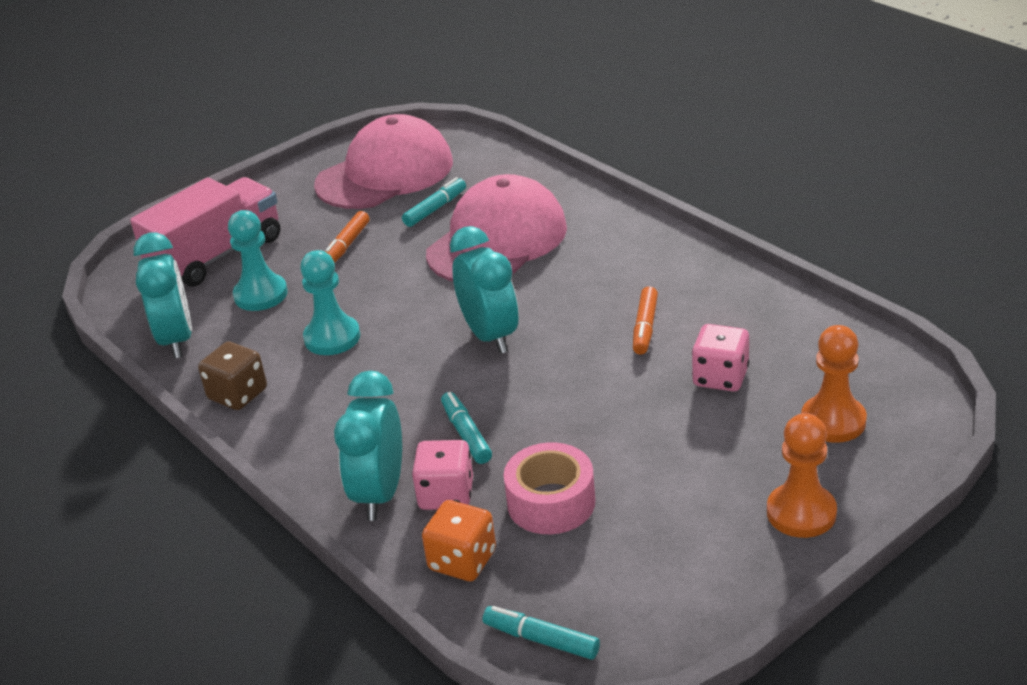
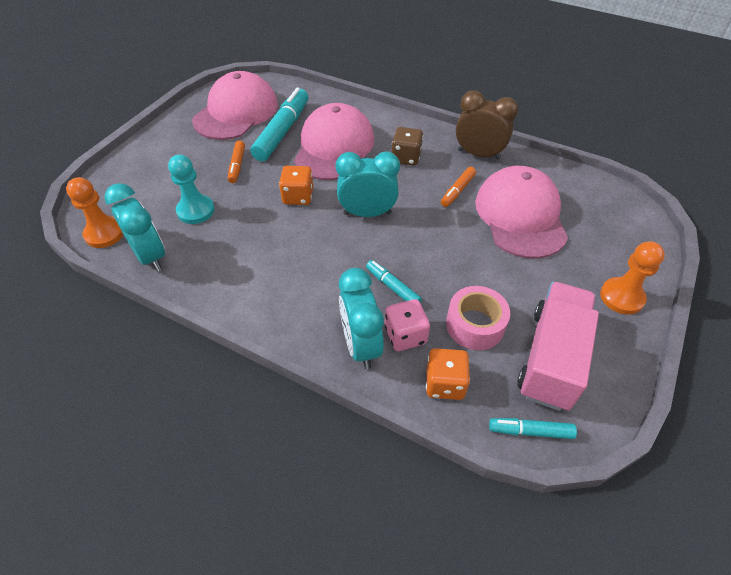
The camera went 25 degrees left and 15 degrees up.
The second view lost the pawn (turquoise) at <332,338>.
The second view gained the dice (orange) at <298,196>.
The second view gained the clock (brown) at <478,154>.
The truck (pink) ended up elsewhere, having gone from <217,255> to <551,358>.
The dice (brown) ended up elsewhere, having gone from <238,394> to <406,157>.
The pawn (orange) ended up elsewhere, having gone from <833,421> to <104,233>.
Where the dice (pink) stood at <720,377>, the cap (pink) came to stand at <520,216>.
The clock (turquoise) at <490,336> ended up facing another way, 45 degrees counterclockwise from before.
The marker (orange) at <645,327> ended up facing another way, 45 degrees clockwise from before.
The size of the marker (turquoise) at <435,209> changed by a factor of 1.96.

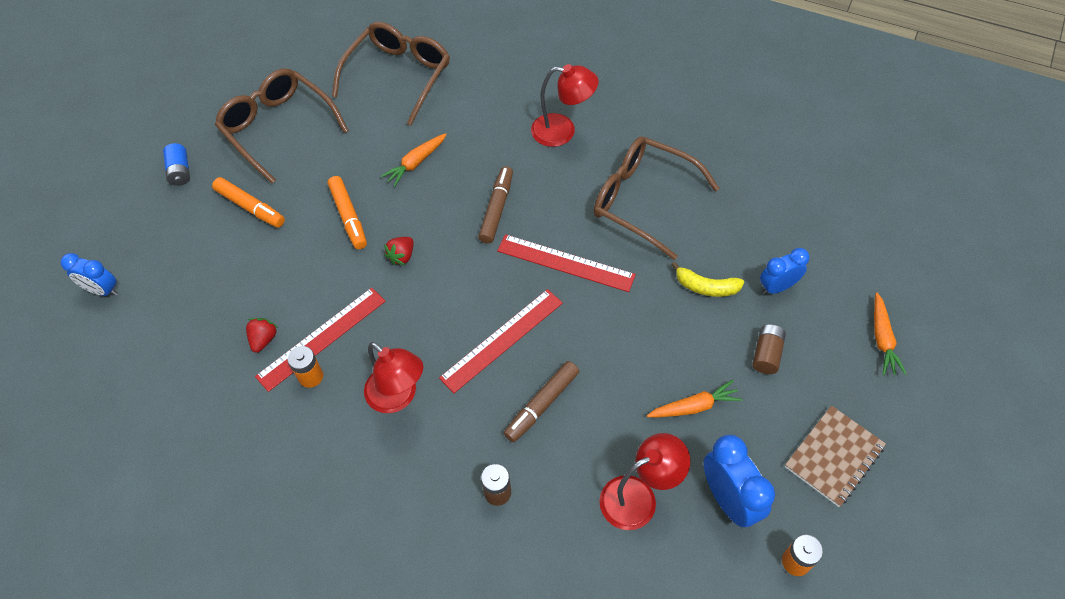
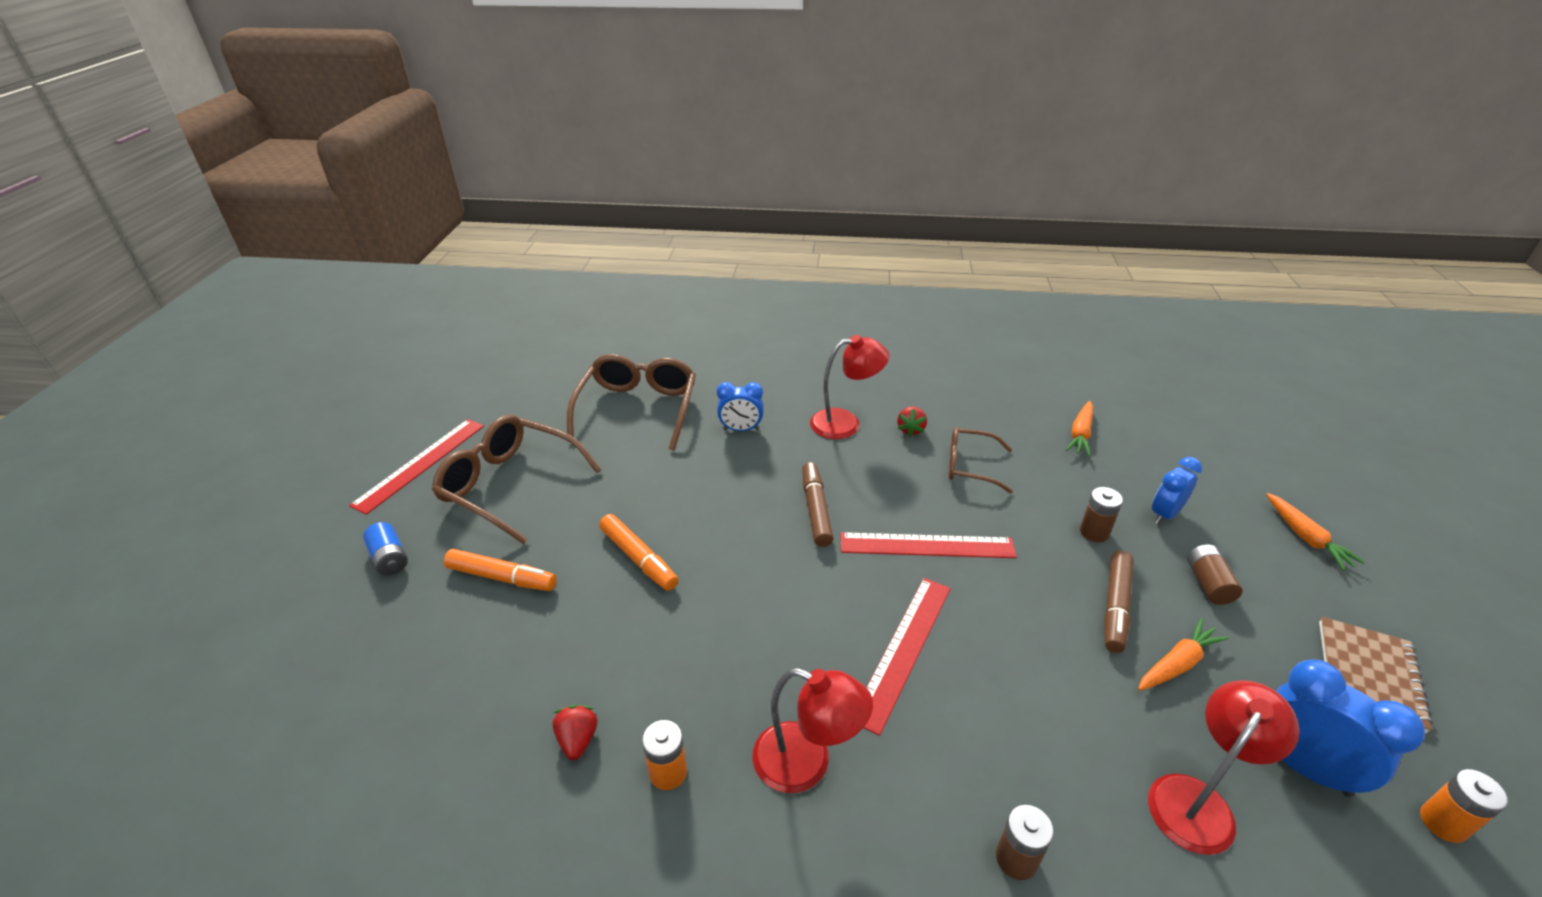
The camera went 20 degrees left and 20 degrees down.
The clock (blue) ended up elsewhere, having gone from <103,290> to <741,429>.
The ruler (red) ended up elsewhere, having gone from <321,338> to <420,464>.
The carrot (orange) ended up elsewhere, having gone from <416,163> to <1080,434>.
The strawberry (red) ended up elsewhere, having gone from <402,256> to <910,430>.
The marker (brown) ended up elsewhere, having gone from <541,404> to <1115,607>.
Where the banana (yellow) stood at <706,287>, the battery (brown) came to stand at <1094,532>.
The size of the glasses (brown) at <643,200> changed by a factor of 0.59.

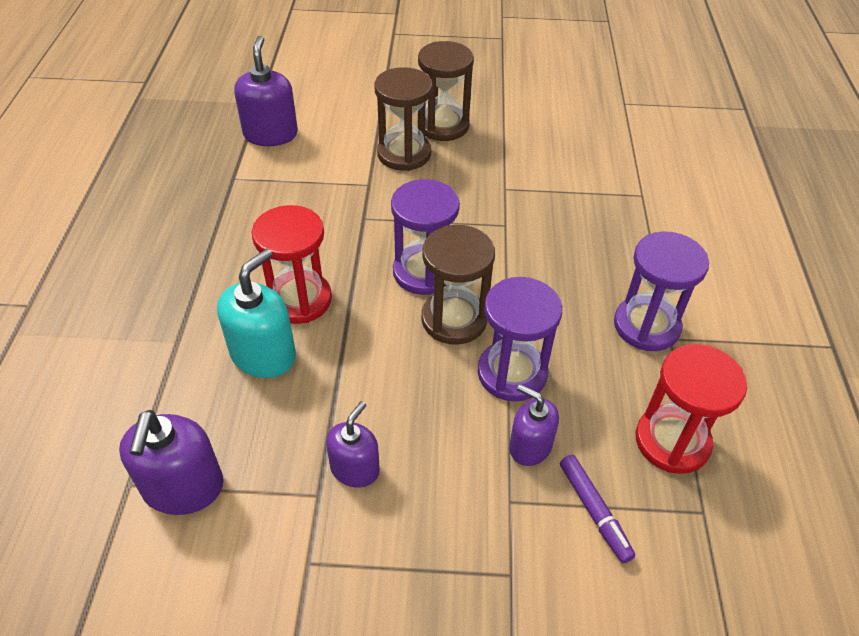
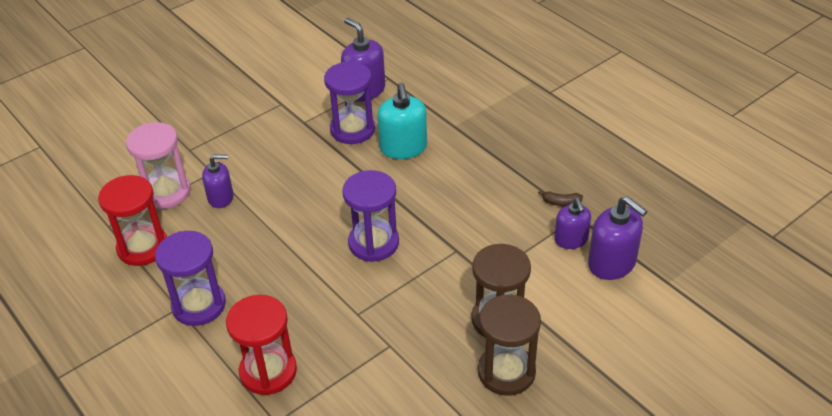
The camera went 140 degrees right and 5 degrees down.
The second view lost the hourglass (brown) at <454,319>.
The second view gained the banana (brown) at <561,202>.
The hourglass (red) ended up elsewhere, having gone from <299,300> to <268,371>.
The soap dispenser (purple) ended up elsewhere, having gone from <355,469> to <571,240>.
The hourglass (purple) ended up elsewhere, having gone from <512,373> to <352,130>.
Where the marker (purple) stood at <594,511>, the hourglass (pink) came to stand at <166,192>.

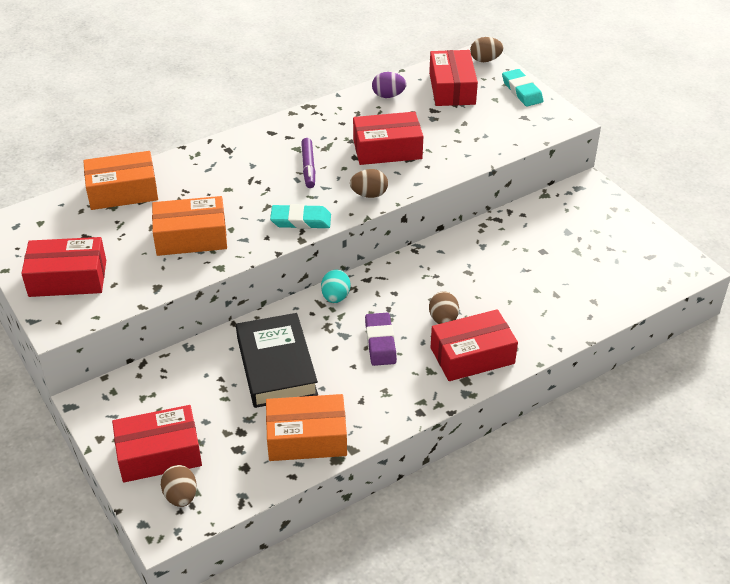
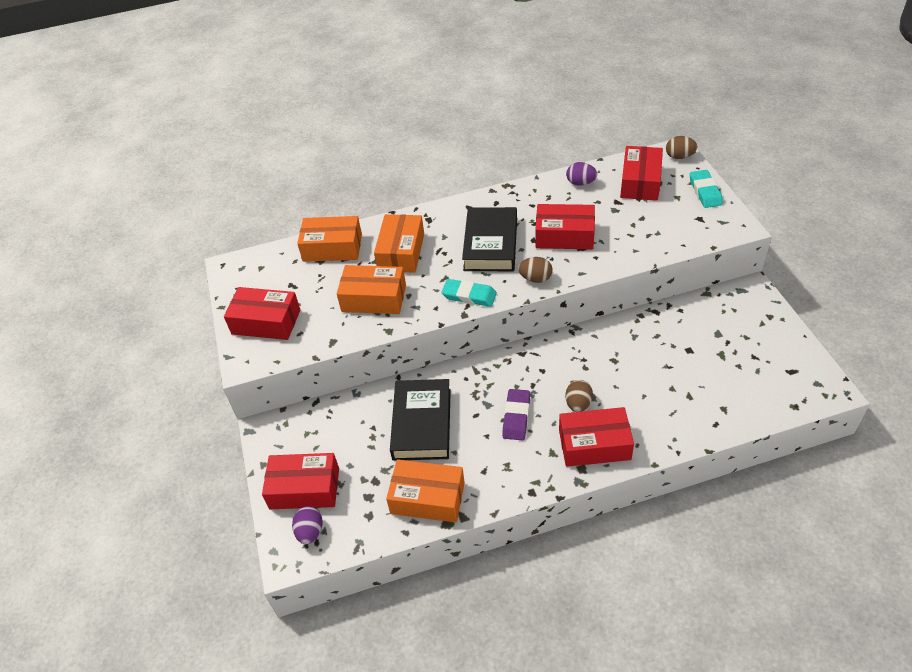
The camera went 20 degrees right and 5 degrees up.
The second view lost the egg (turquoise) at <335,297>.
The second view gained the box (orange) at <401,252>.
Where the marker (purple) stood at <308,167>, the book (black) came to stand at <491,244>.
What was the egg (brown) at <181,496> turned into the egg (purple) at <310,532>.

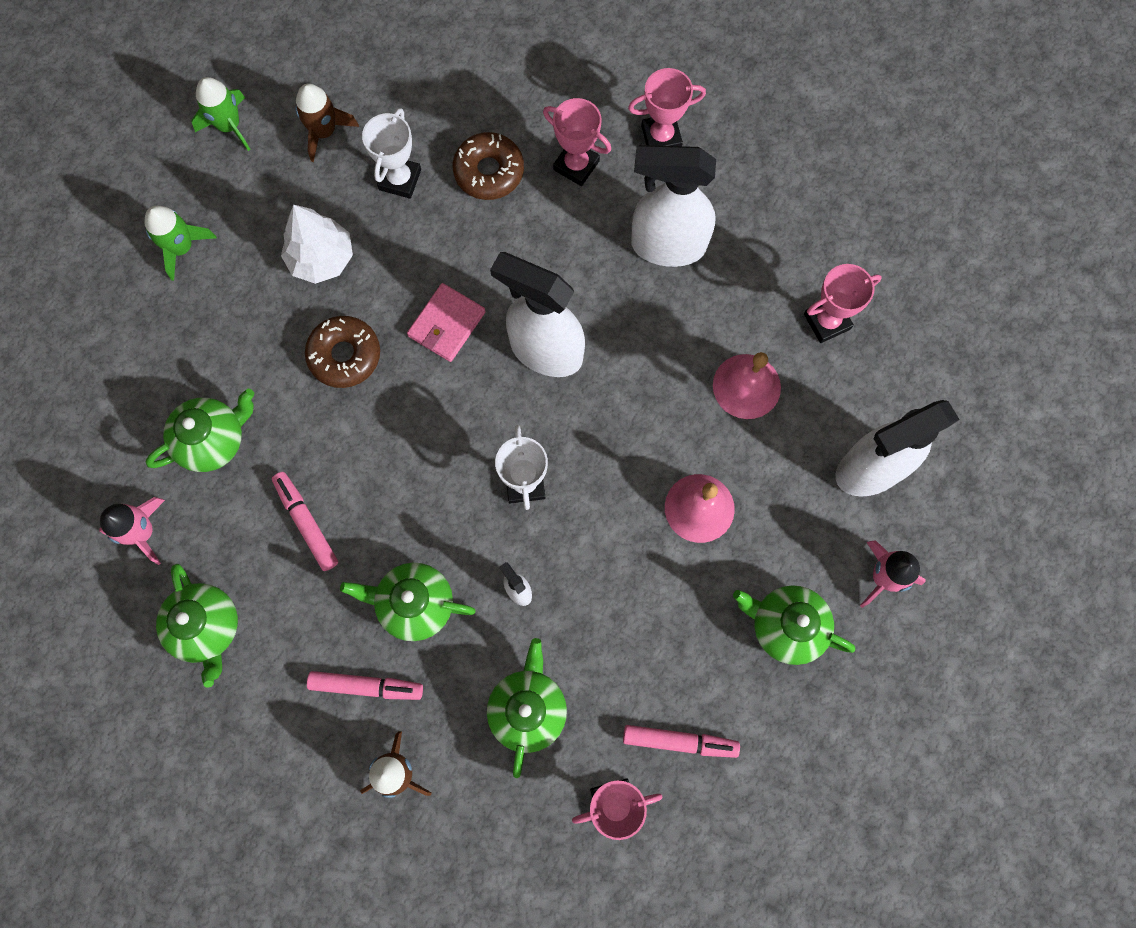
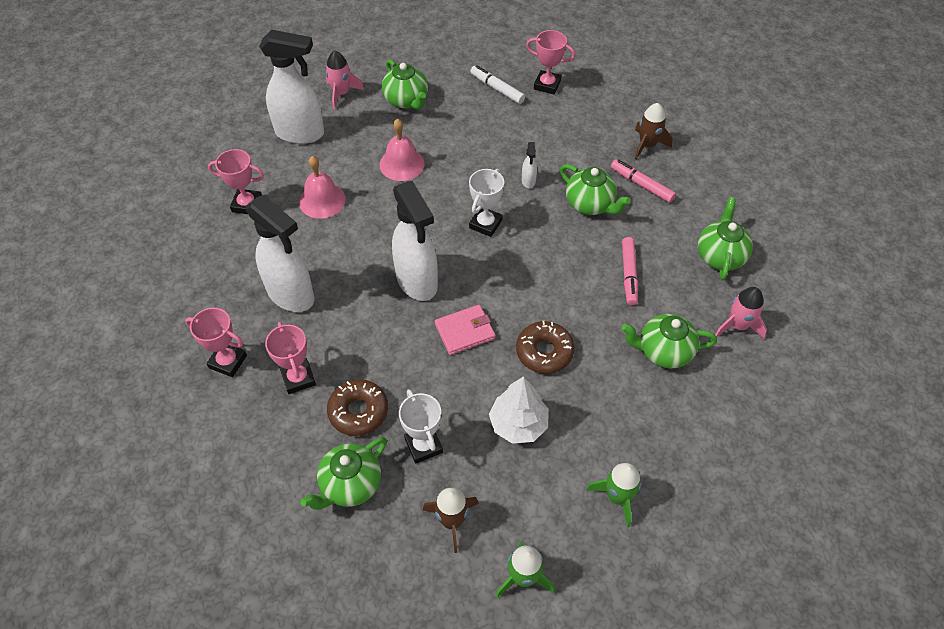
The camera went 145 degrees left and 20 degrees down.
The teapot (green) ended up elsewhere, having gone from <528,709> to <350,485>.
What was the marker (pink) at <679,741> turned into the marker (white) at <497,89>.
The trophy (white) at <400,179> ended up facing another way, 75 degrees counterclockwise from before.

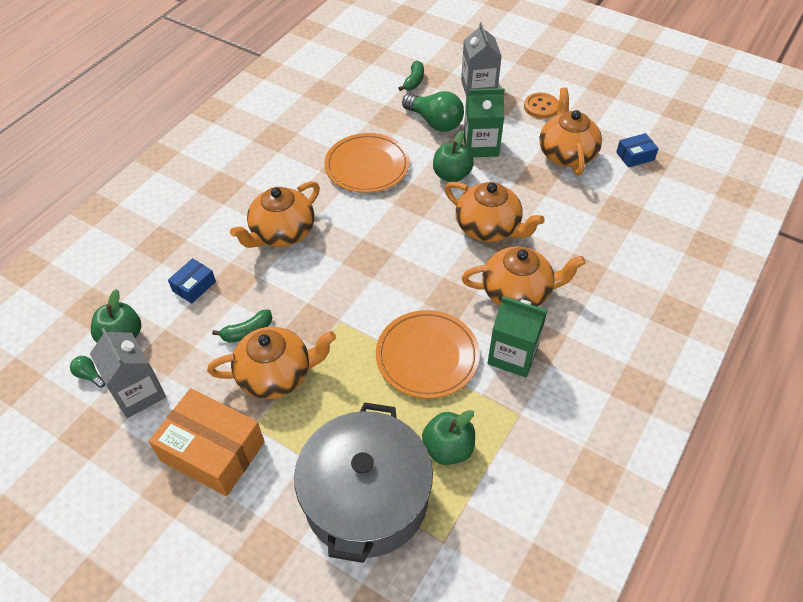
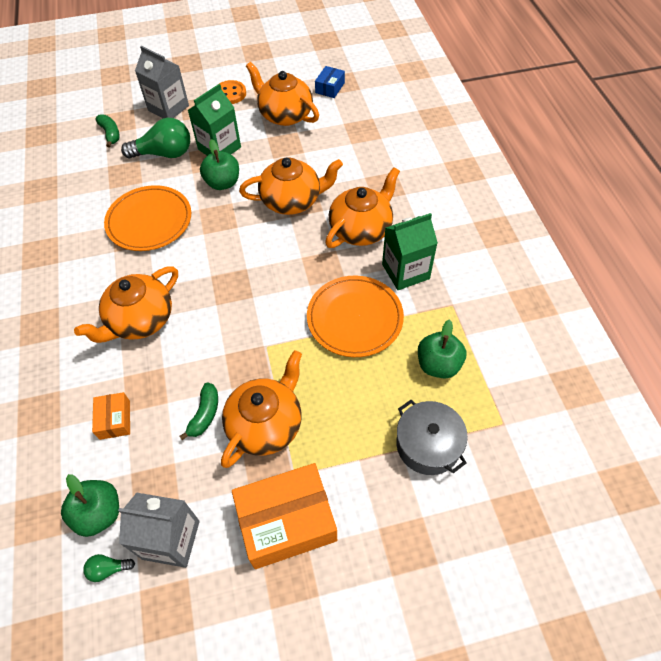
The camera went 45 degrees left and 5 degrees up.
What was the box (blue) at <194,286> turned into the box (orange) at <115,420>.
The teapot (orange) at <282,233> ended up facing another way, 45 degrees clockwise from before.
The size of the pot (grey) at <366,497> changed by a factor of 0.56.

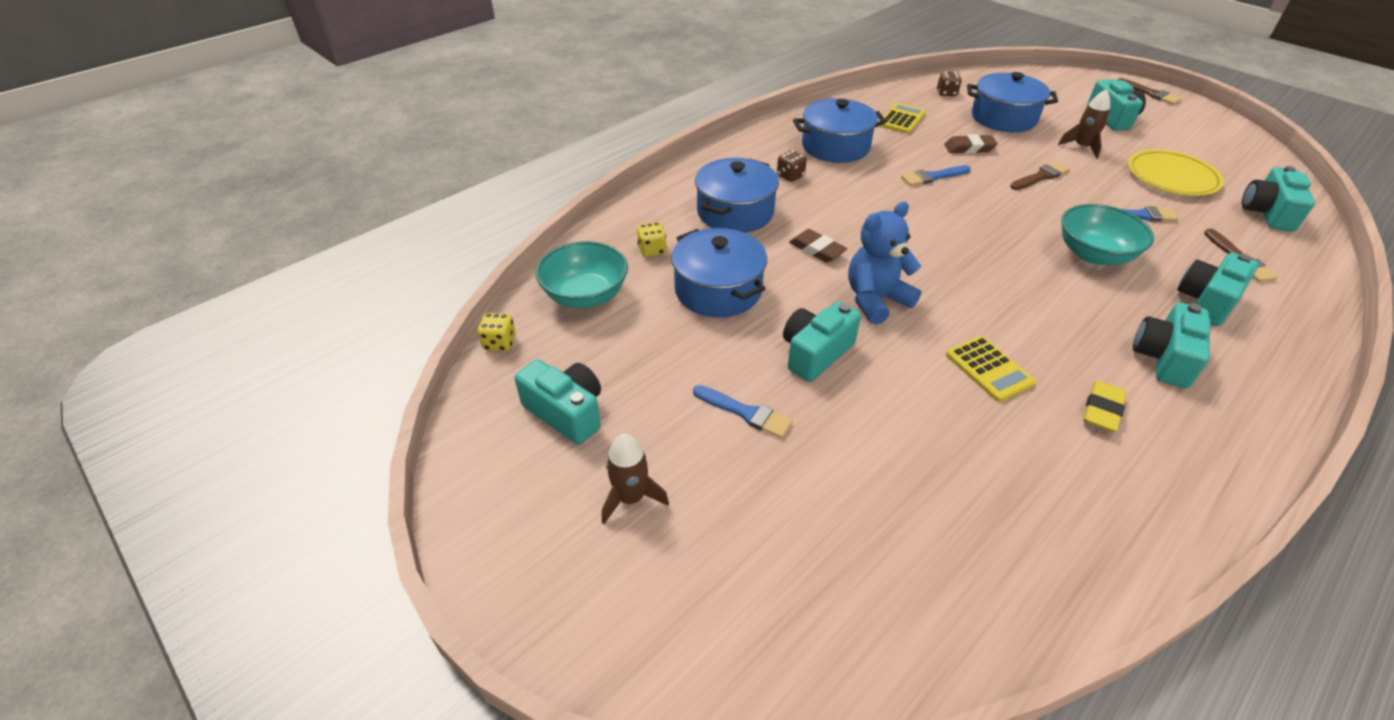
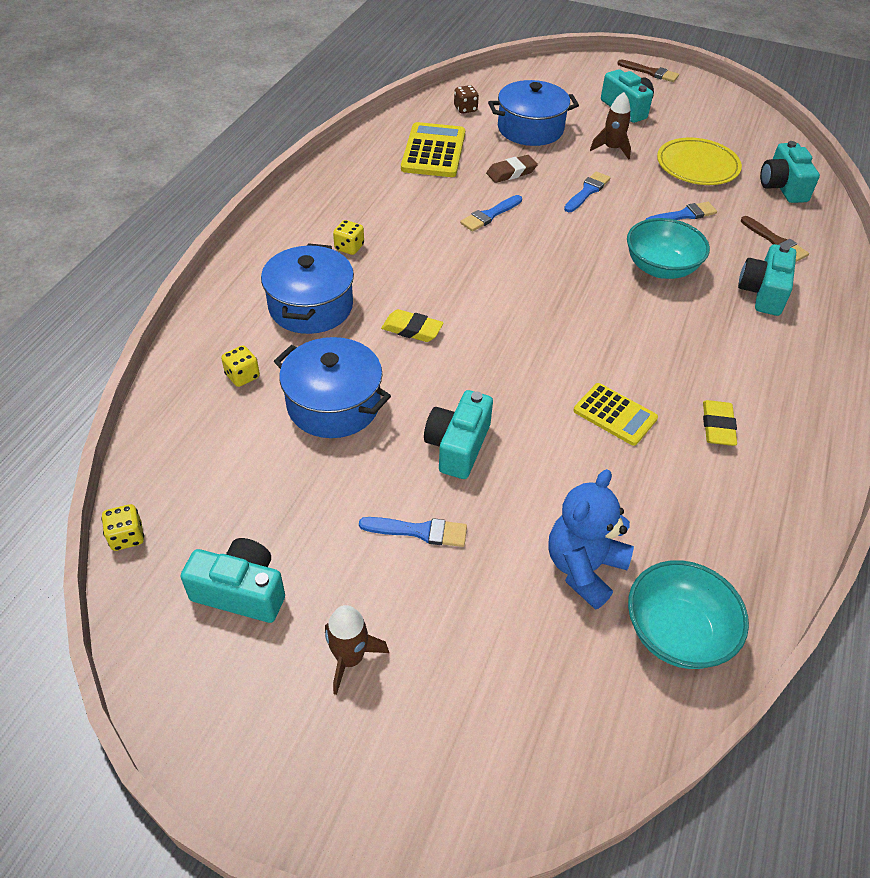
The camera went 25 degrees left and 5 degrees up.
The second view lost the pot (blue) at <835,146>.
The second view lost the camera (turquoise) at <1163,358>.
The bowl (turquoise) ended up elsewhere, having gone from <585,296> to <676,632>.
The teddy bear (blue) ended up elsewhere, having gone from <876,300> to <584,568>.
What was the dice (brown) at <790,176> turned into the dice (yellow) at <349,247>.
What was the eraser (brown) at <816,250> turned into the eraser (yellow) at <412,329>.
What was the brush (brown) at <1040,176> turned into the brush (blue) at <587,191>.
The size of the calculator (yellow) at <901,119> changed by a factor of 1.55.

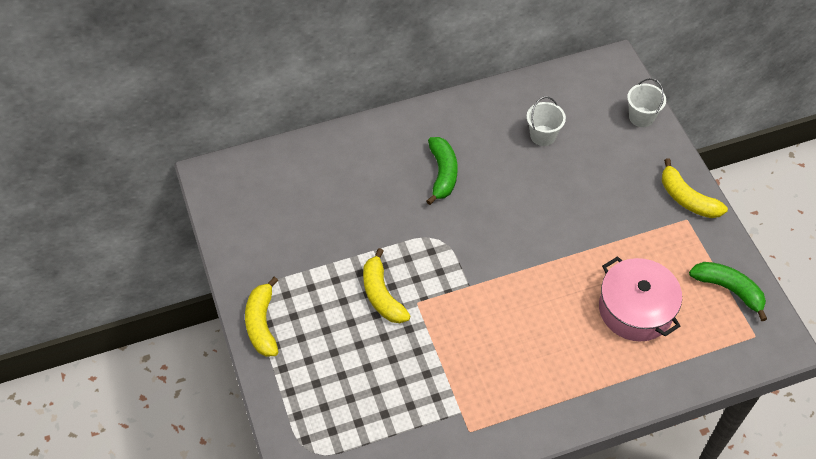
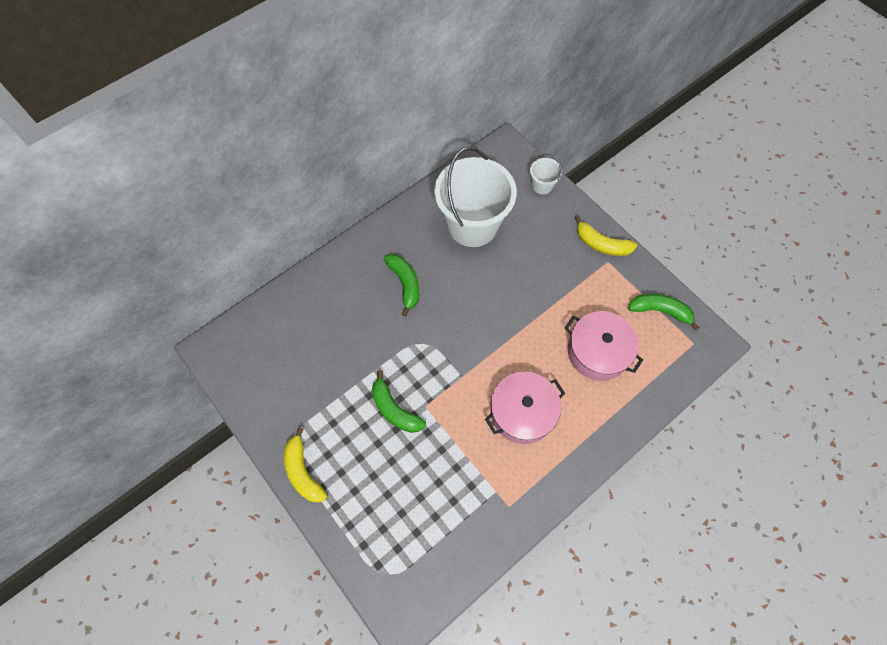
The camera went 20 degrees left and 10 degrees up.
The second view gained the pot (pink) at <522,412>.
What was the banana (yellow) at <381,295> turned into the banana (green) at <394,409>.
The size of the bucket (white) at <543,135> changed by a factor of 2.35.

